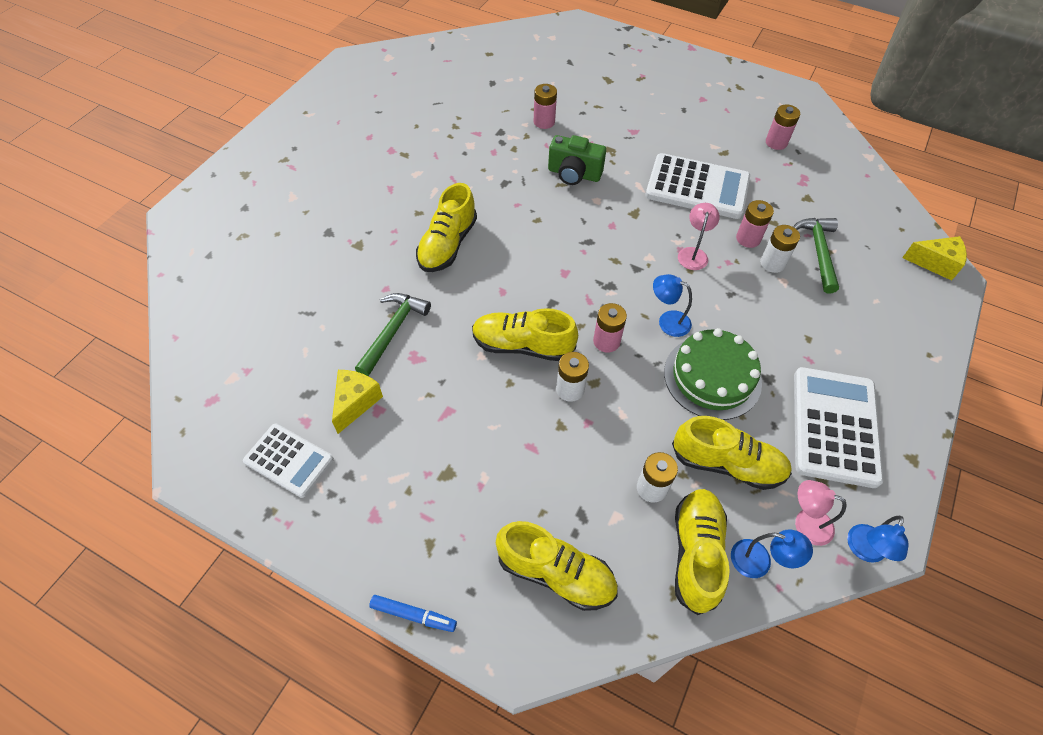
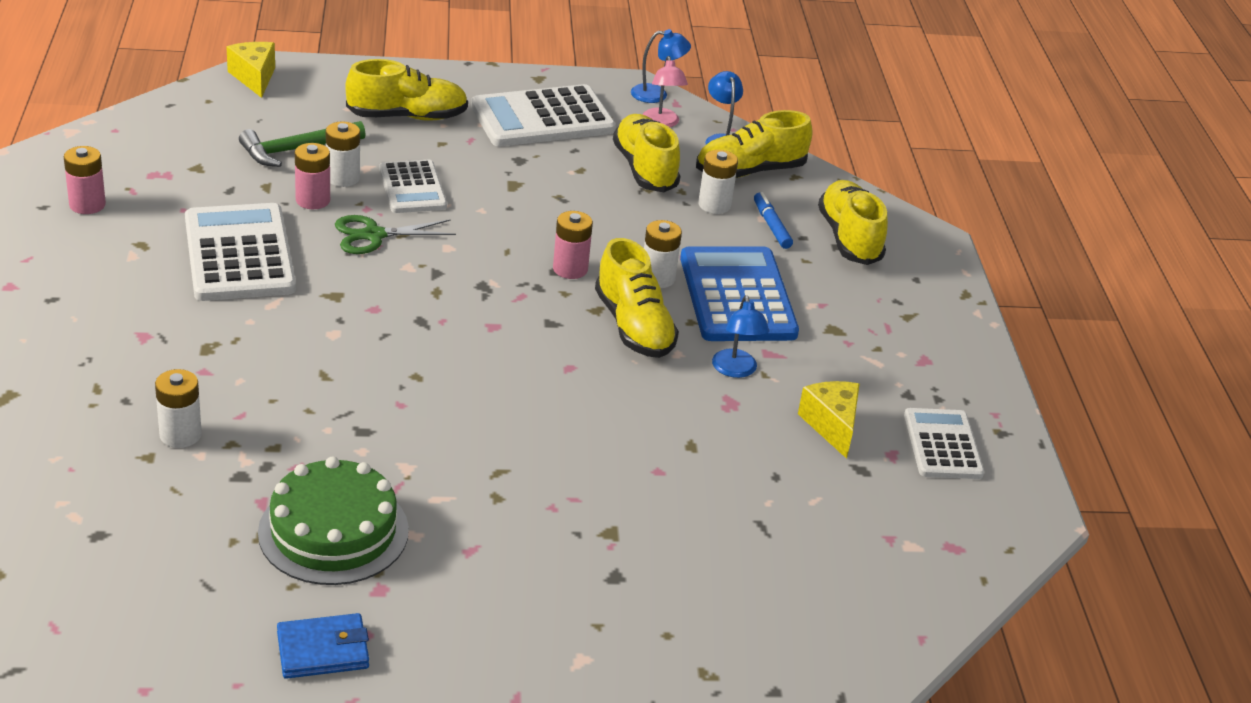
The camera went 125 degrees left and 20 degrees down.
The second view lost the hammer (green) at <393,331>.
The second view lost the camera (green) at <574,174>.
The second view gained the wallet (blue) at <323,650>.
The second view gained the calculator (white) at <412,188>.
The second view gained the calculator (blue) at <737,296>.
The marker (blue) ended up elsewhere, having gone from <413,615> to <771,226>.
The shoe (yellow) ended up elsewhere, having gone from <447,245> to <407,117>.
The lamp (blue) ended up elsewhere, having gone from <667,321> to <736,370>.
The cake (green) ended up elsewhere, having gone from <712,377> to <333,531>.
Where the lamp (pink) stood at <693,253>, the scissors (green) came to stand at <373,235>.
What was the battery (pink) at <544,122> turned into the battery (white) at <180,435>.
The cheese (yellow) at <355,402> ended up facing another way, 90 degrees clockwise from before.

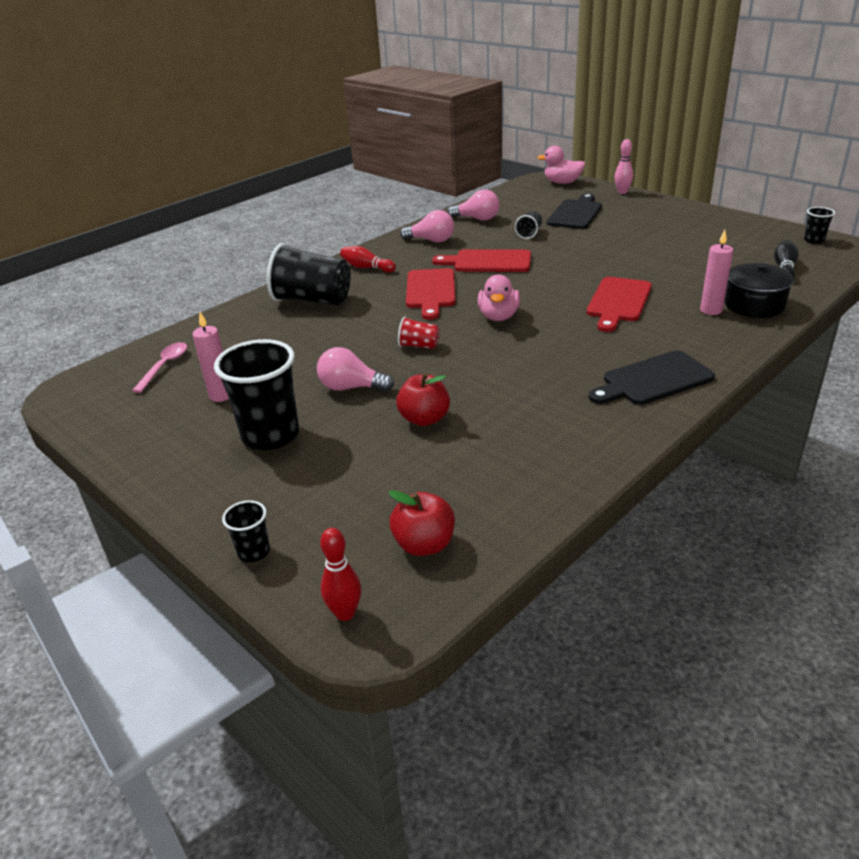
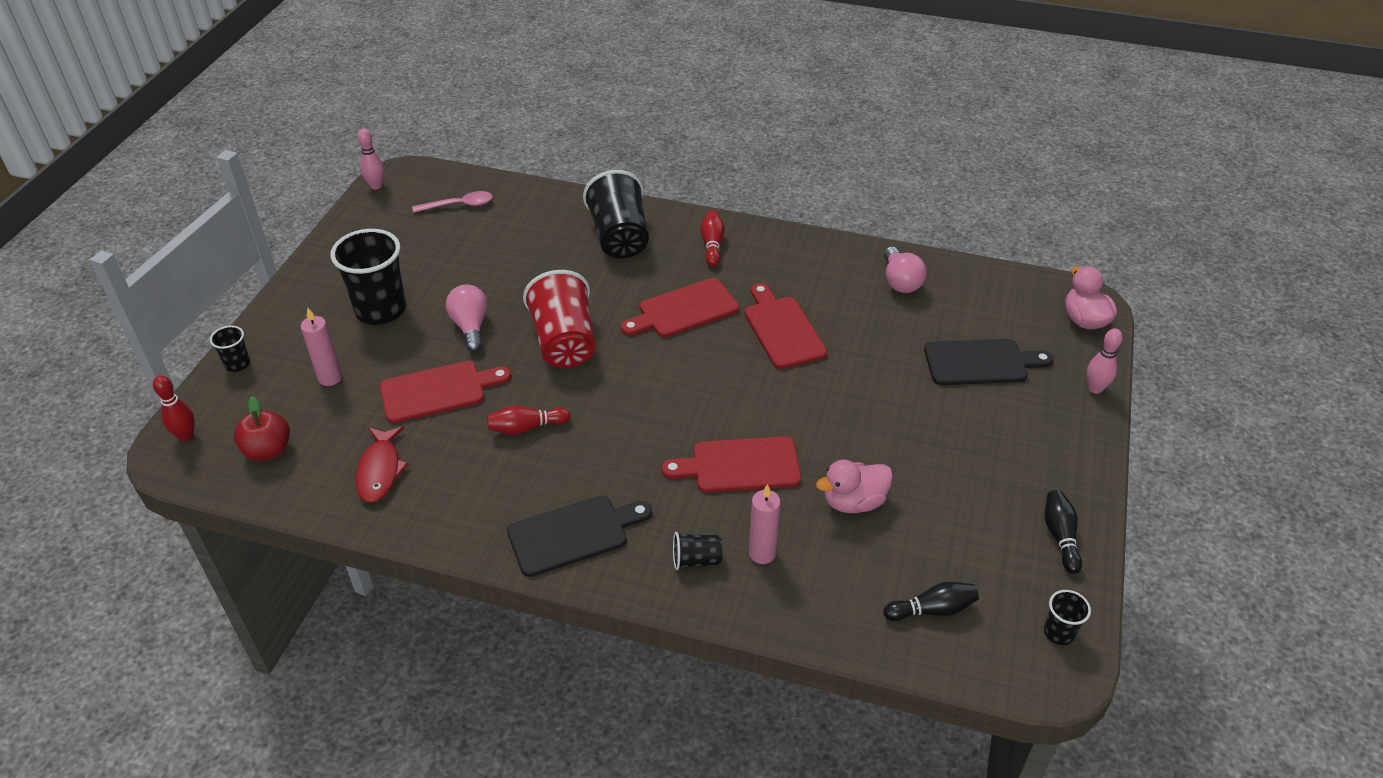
The camera went 60 degrees right and 10 degrees up.
The second view lost the light bulb (pink) at <431,240>.
The second view lost the pot (black) at <754,305>.
The second view gained the fish (red) at <380,470>.
The second view gained the bowling pin (pink) at <376,186>.
The second view gained the bowling pin (red) at <526,427>.
The second view gained the bowling pin (black) at <1060,536>.
The candle (pink) ended up elsewhere, having gone from <221,395> to <330,378>.
The duck (pink) ended up elsewhere, having gone from <498,316> to <853,502>.
The cup (black) ended up elsewhere, having gone from <529,233> to <696,560>.
Where the apple (red) stood at <424,419>, the cutting board (red) came to stand at <438,391>.
The cutting board (black) at <653,380> ended up facing another way, 120 degrees clockwise from before.
The size of the cup (red) at <419,346> changed by a factor of 2.13.

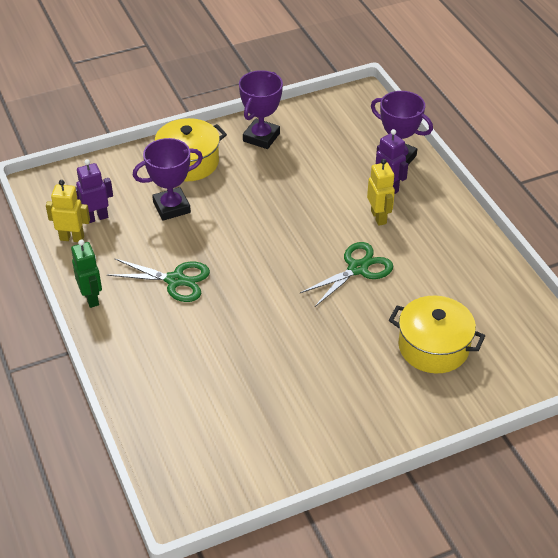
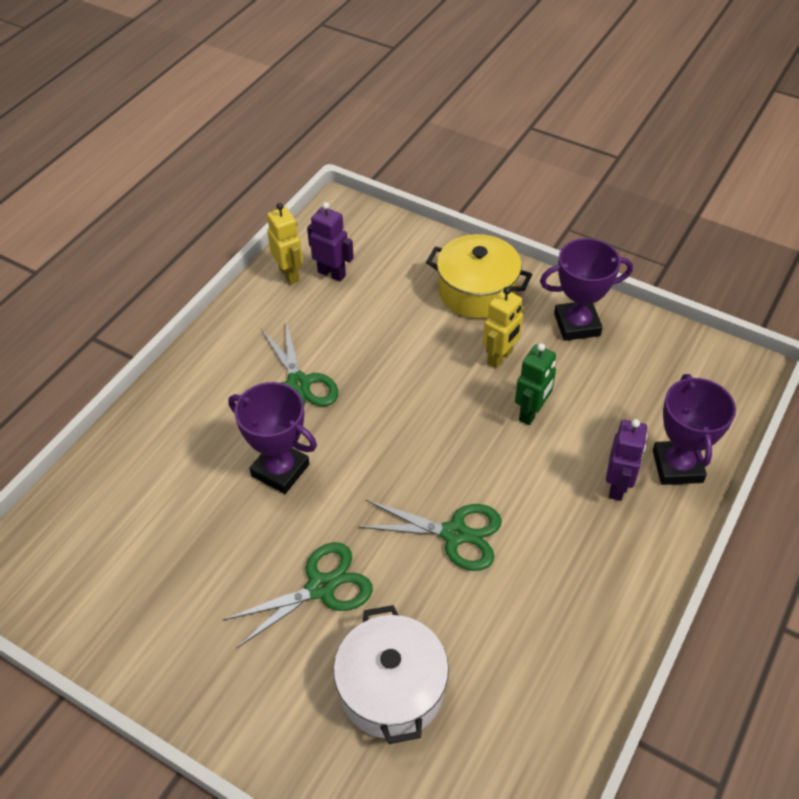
The camera went 55 degrees right and 5 degrees up.
The second view gained the scissors (green) at <321,587>.
The robot (green) ended up elsewhere, having gone from <91,298> to <531,413>.
The trophy (purple) ended up elsewhere, having gone from <171,207> to <280,470>.
The robot (yellow) ended up elsewhere, having gone from <379,217> to <500,357>.
What was the pot (yellow) at <433,347> turned into the pot (white) at <391,688>.

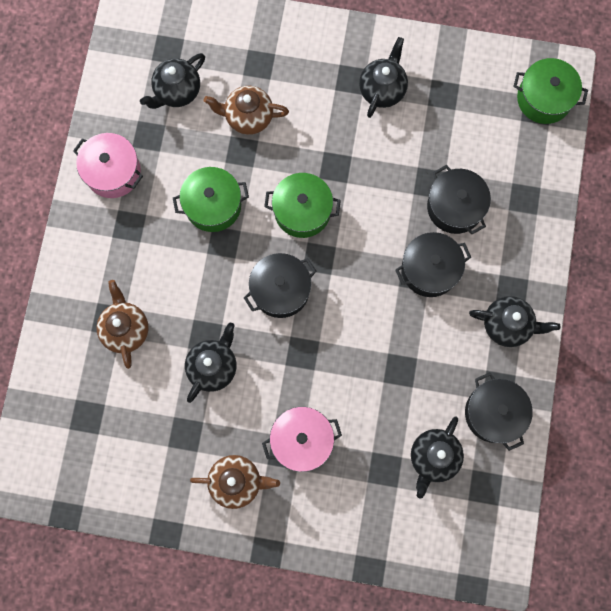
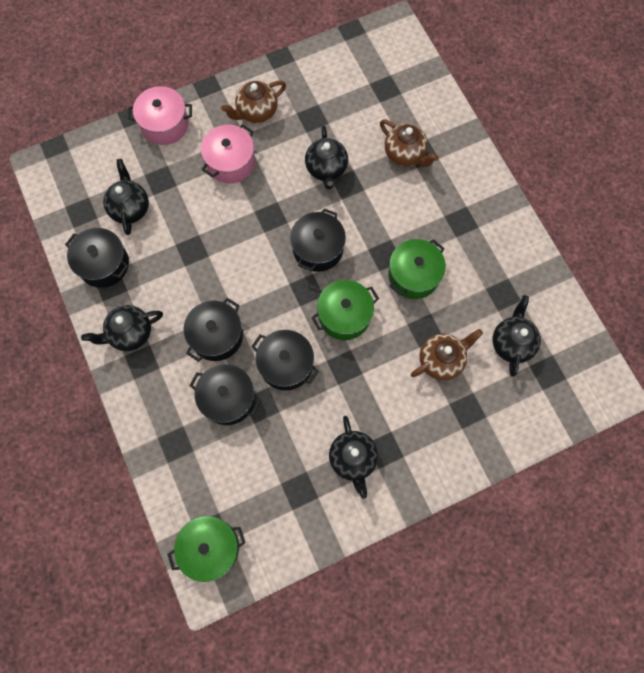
The camera went 145 degrees right and 5 degrees down.
The second view gained the pot (black) at <286,364>.
The pot (pink) ended up elsewhere, having gone from <113,172> to <165,124>.

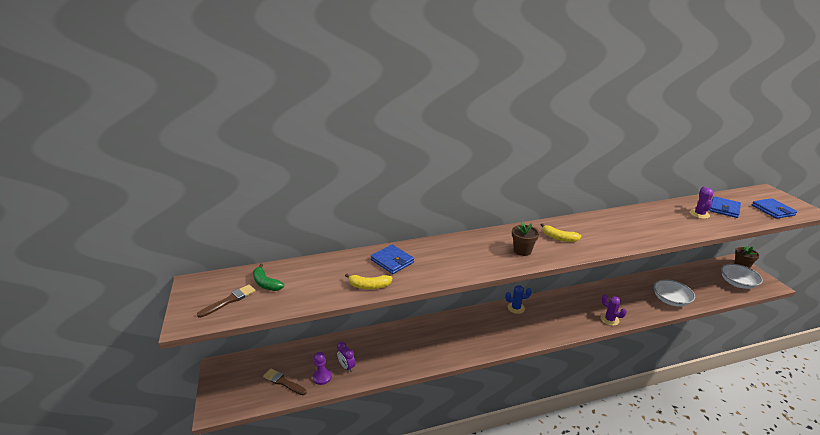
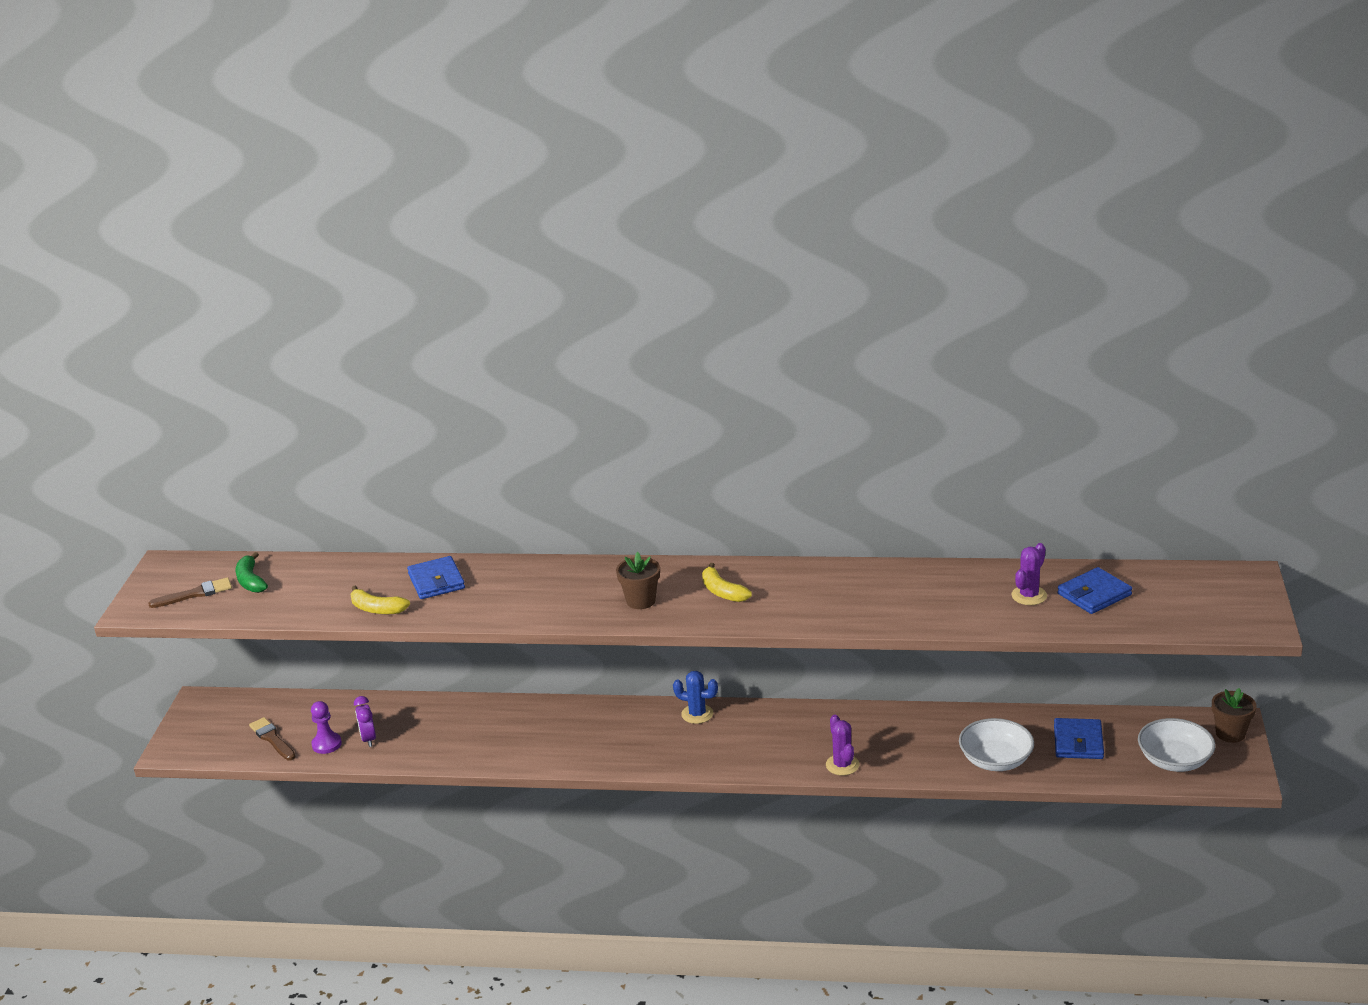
The camera went 25 degrees right and 0 degrees up.
The wallet (blue) ended up elsewhere, having gone from <772,210> to <1078,742>.

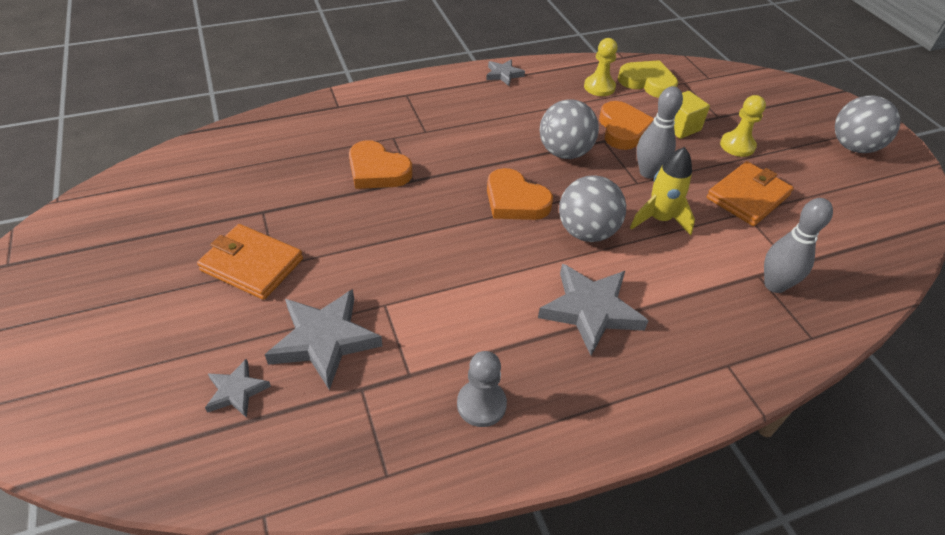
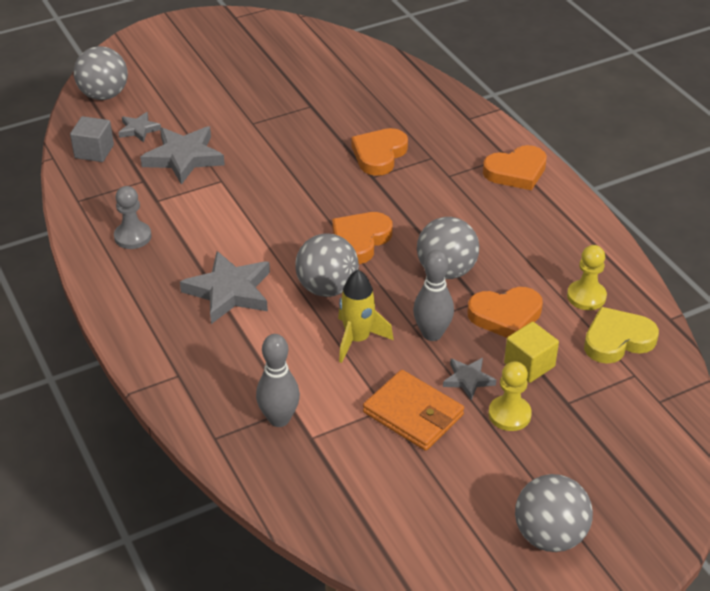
The camera went 85 degrees right and 5 degrees down.
The second view lost the wallet (orange) at <252,265>.
The second view gained the cube (grey) at <94,151>.
The second view gained the ball (grey) at <104,95>.
The second view gained the heart (orange) at <516,172>.
The star (grey) ended up elsewhere, having gone from <503,74> to <468,379>.
The heart (yellow) at <647,82> ended up facing another way, 135 degrees counterclockwise from before.

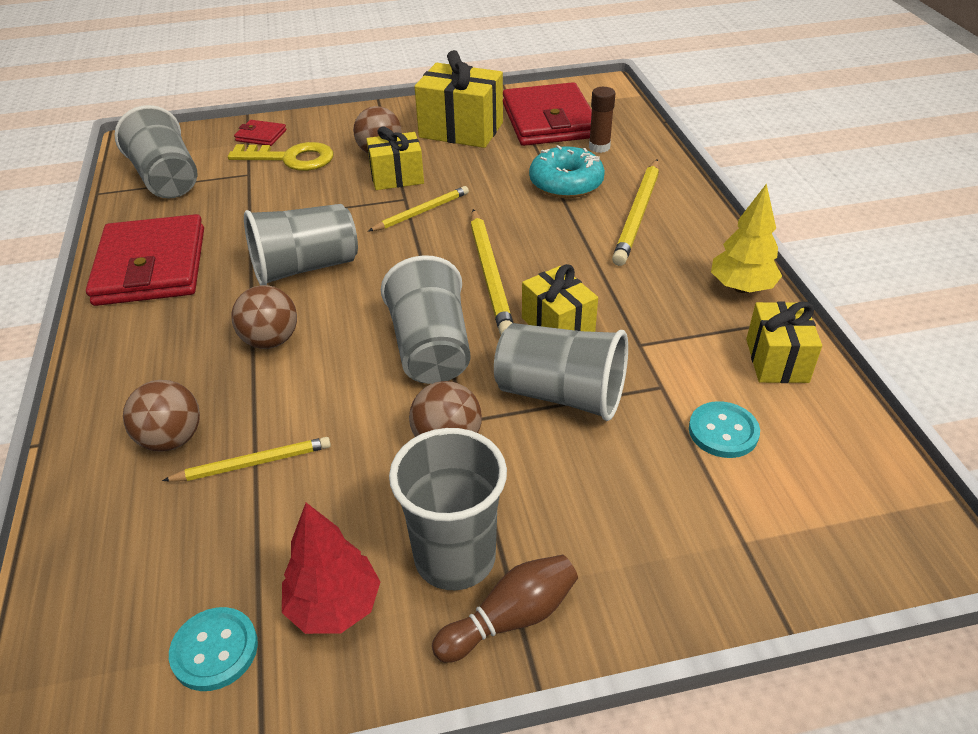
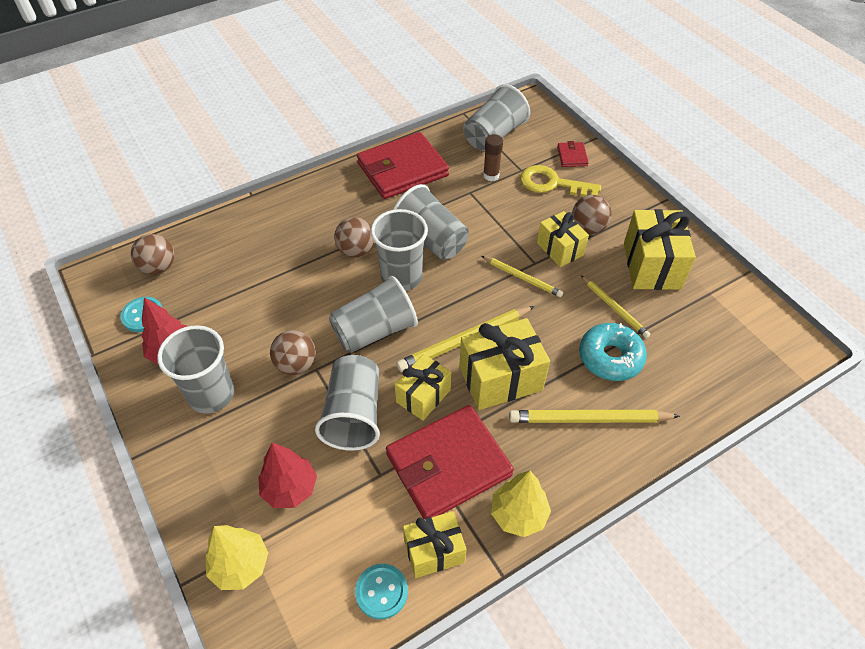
The camera went 70 degrees right and 10 degrees up.
The second view lost the bowling pin (brown) at <510,618>.
The second view gained the tree (yellow) at <240,565>.
The second view gained the tree (red) at <290,488>.
The second view gained the cup (grey) at <401,277>.
The second view gained the gift (yellow) at <500,378>.
The ball (brown) ended up elsewhere, having gone from <171,439> to <159,267>.
The pencil (yellow) ended up elsewhere, having gone from <252,463> to <614,308>.
The wallet (red) ended up elsewhere, having gone from <549,120> to <448,465>.
The glue stick (brown) ended up elsewhere, having gone from <599,147> to <491,175>.
The button (turquoise) ended up elsewhere, having gone from <723,431> to <381,592>.
The key (yellow) at <291,158> ended up facing another way, 120 degrees clockwise from before.

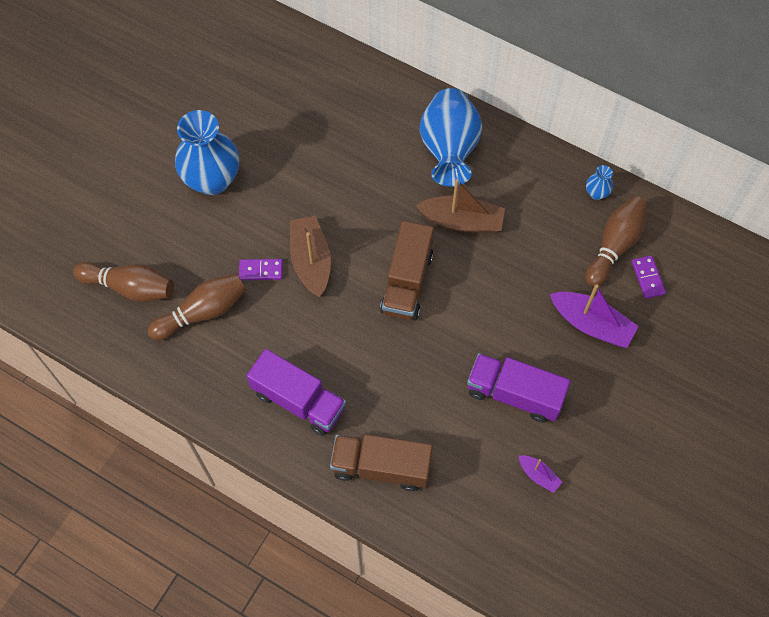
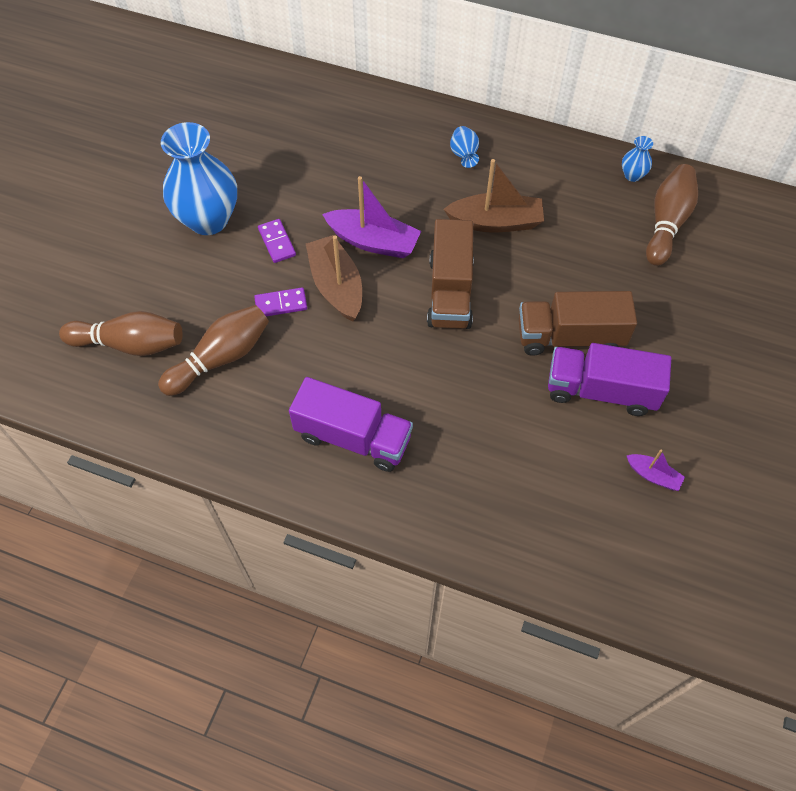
The camera went 10 degrees left and 5 degrees down.
The truck (brown) ended up elsewhere, having gone from <381,467> to <570,337>.
The boat (purple) ended up elsewhere, having gone from <591,324> to <373,242>.
The domino (purple) ended up elsewhere, having gone from <647,278> to <277,242>.
The size of the vase (blue) at <449,150> changed by a factor of 0.43.

